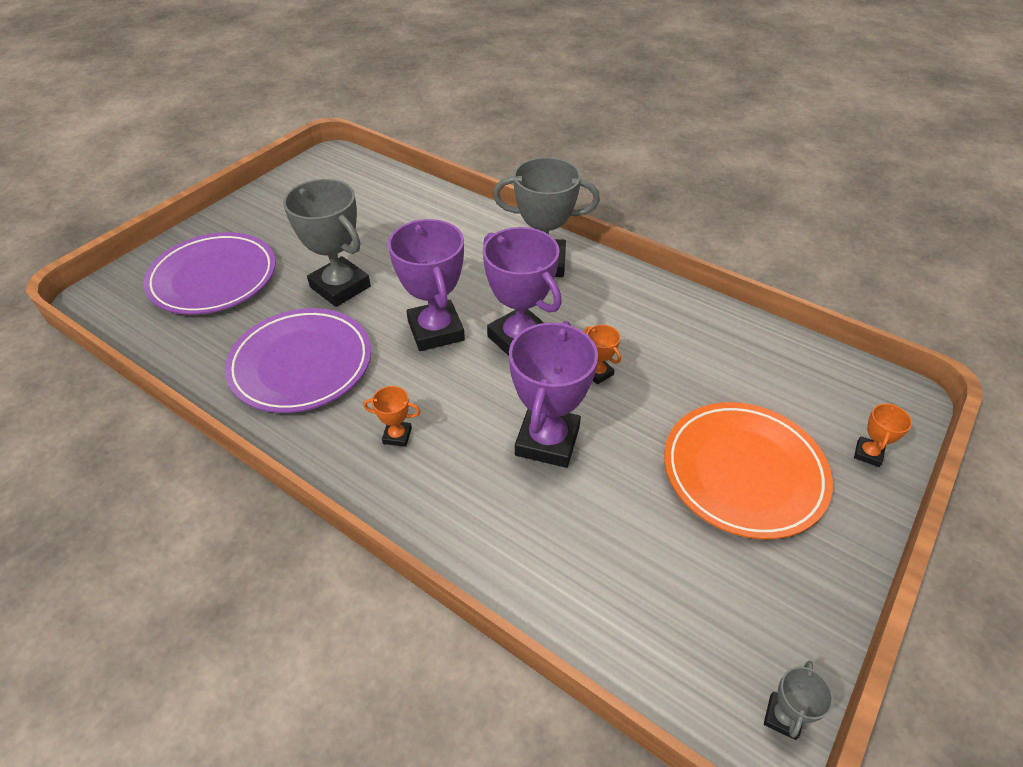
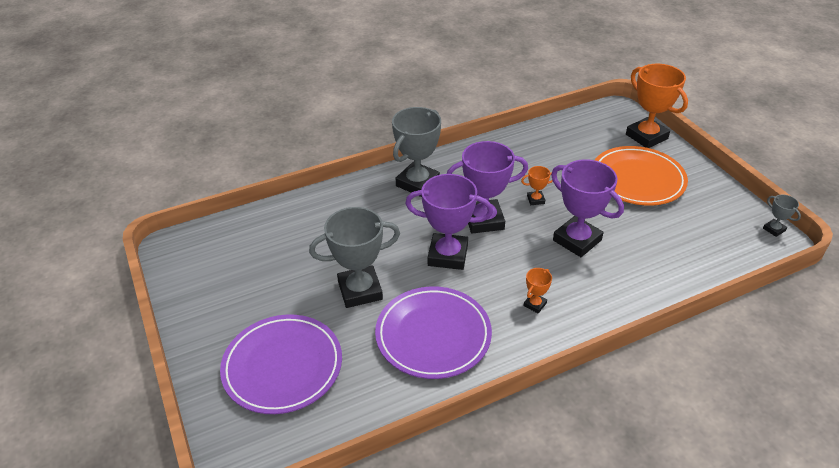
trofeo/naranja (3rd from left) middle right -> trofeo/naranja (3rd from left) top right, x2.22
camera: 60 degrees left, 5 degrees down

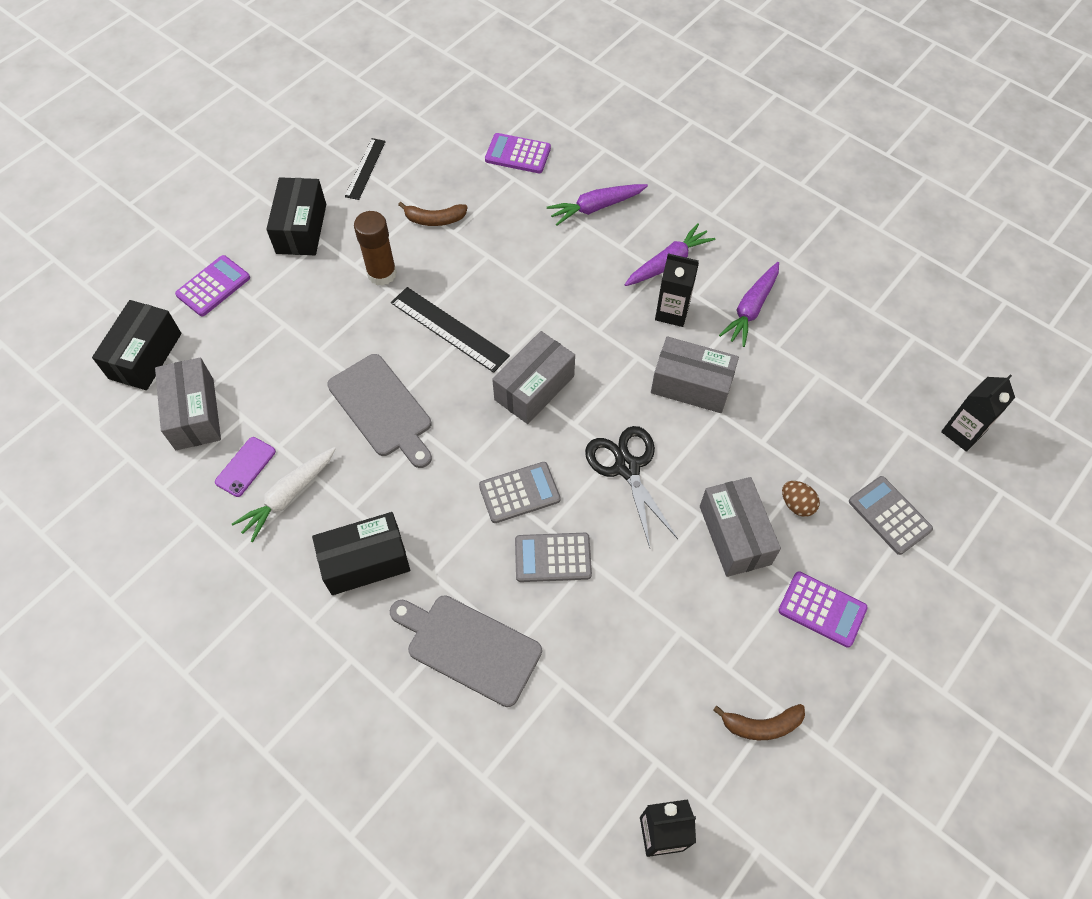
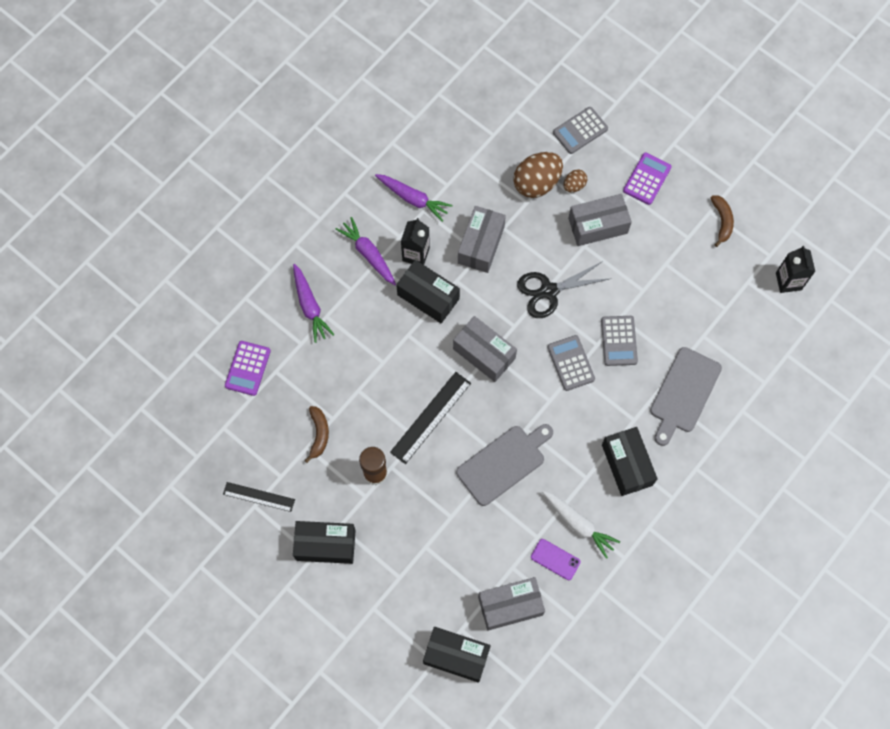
calculadora/morado (1st from left) top left -> none
cartón de leche/negro (3rd from left) middle right -> none
none -> huevo/marrón (1st from left) top centre
none -> caja/negro (2nd from left) centre
camera: 90 degrees left, 10 degrees up

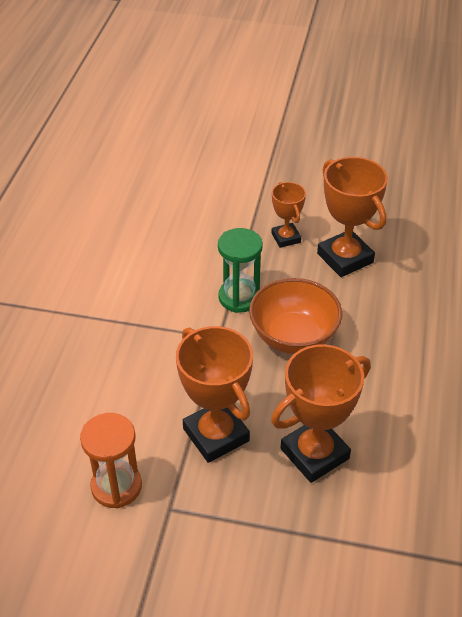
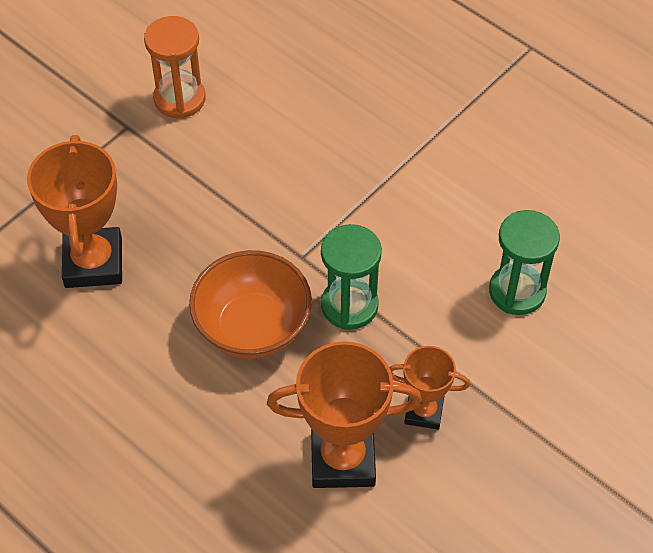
trofeo/naranja (1st from left) centre -> none
none -> reloj de arena/verde (2nd from left) middle right
camera: 120 degrees right, 10 degrees up

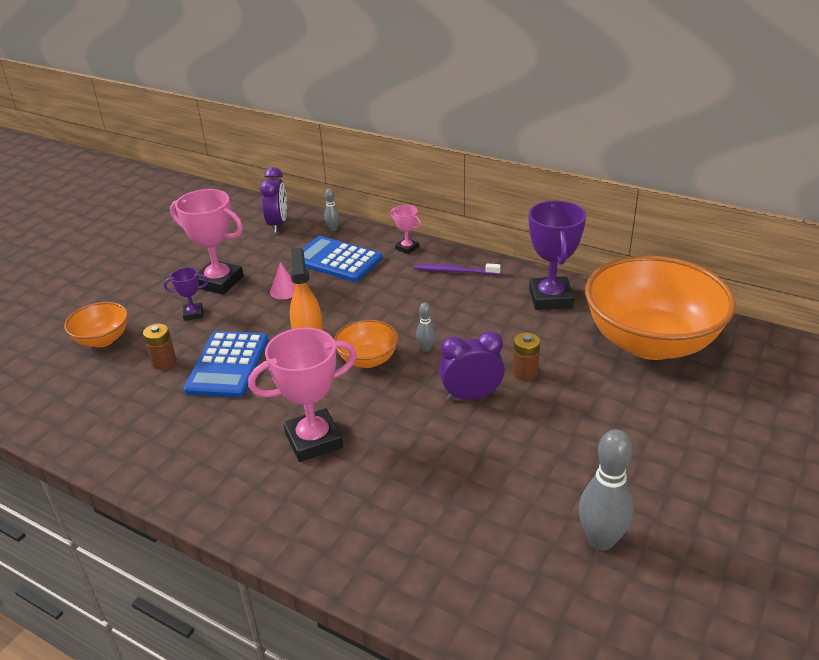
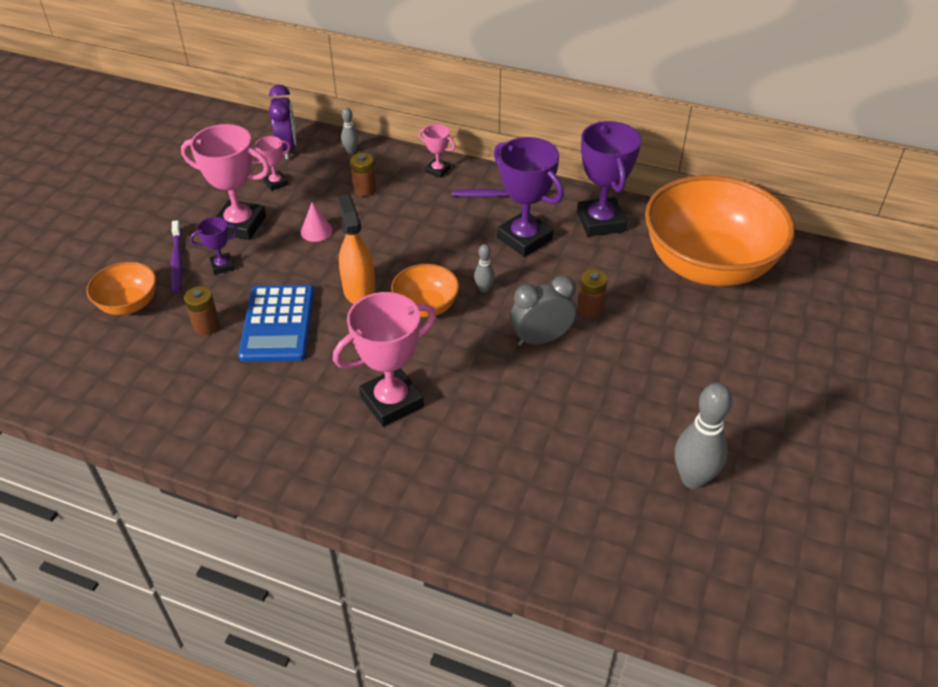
calculadora/azul (2nd from left) centre -> pila/marrón (2nd from left) top centre
despertador/morado (2nd from left) centre -> despertador/gris centre
none -> trofeo/rosa (2nd from left) top left
none -> trofeo/morado (2nd from left) top centre
none -> cepillo de dientes/morado (1st from left) middle left
camera: 10 degrees left, 10 degrees up

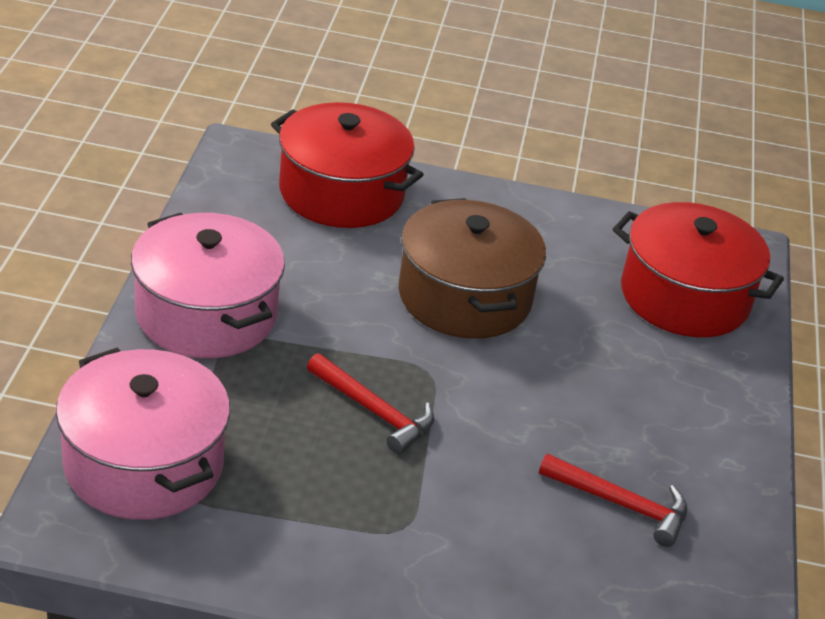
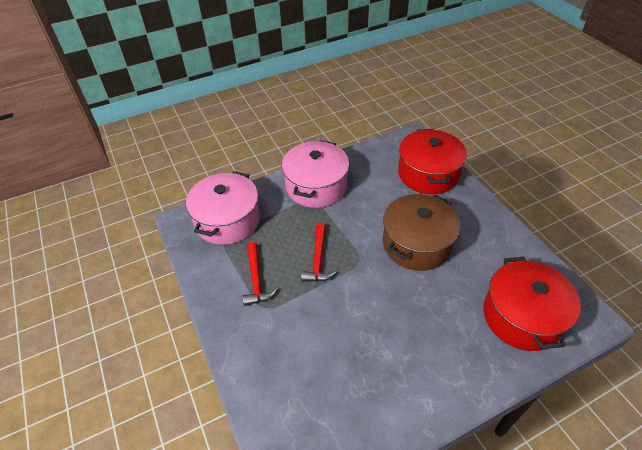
martillo/rojo (2nd from left in the first image) bottom right -> martillo/rojo (1st from left) centre, moved
camera: 60 degrees right, 10 degrees up

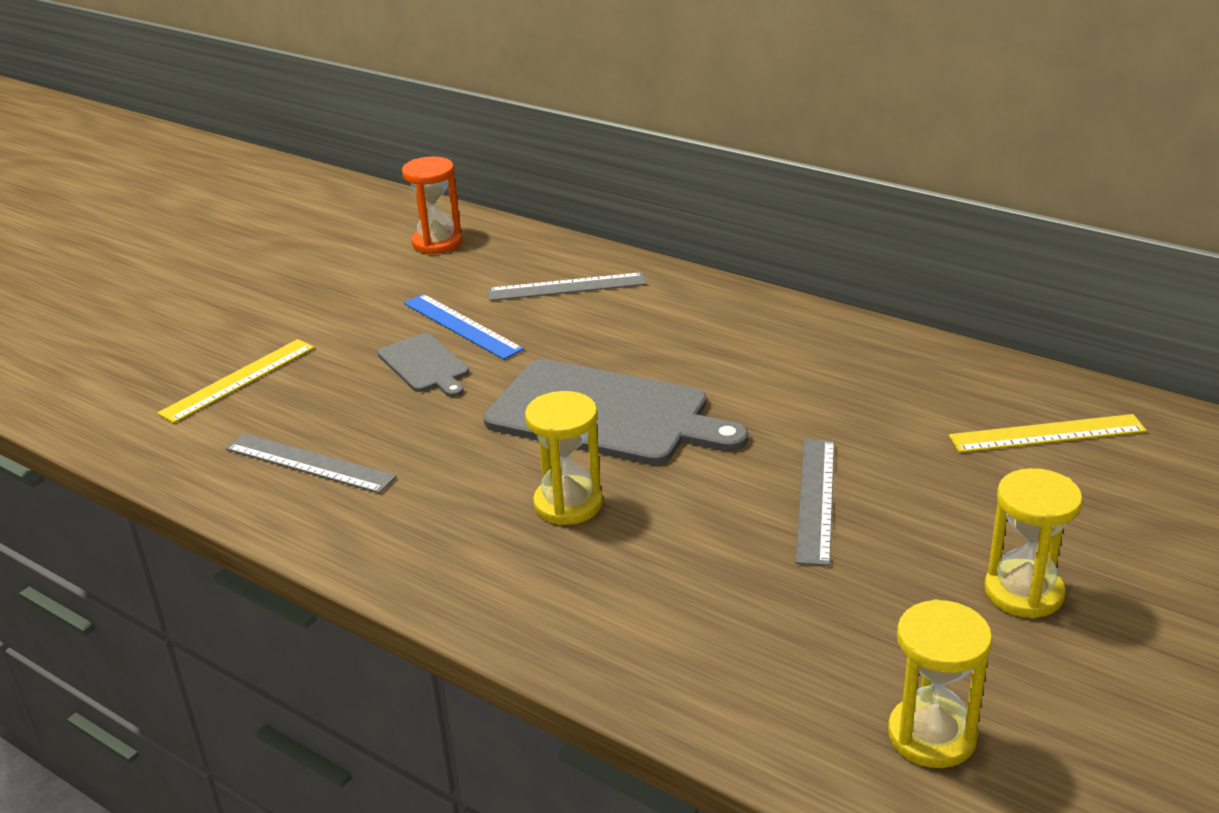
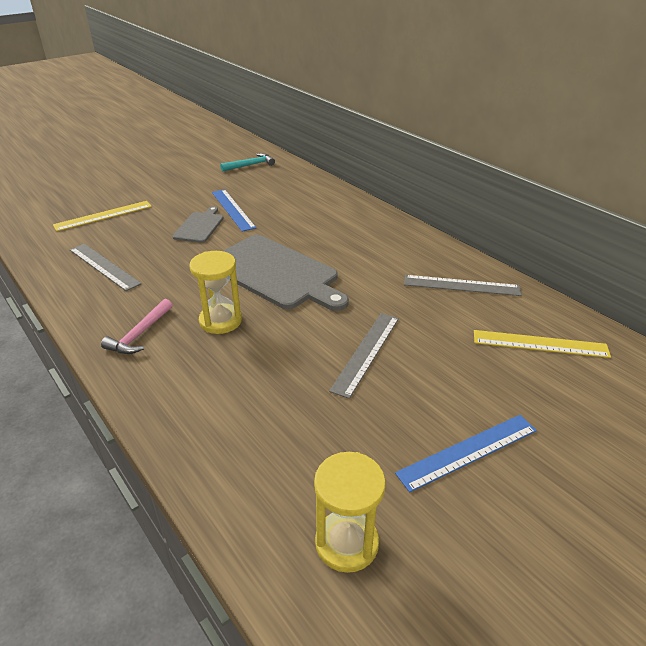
reloj de arena/naranja top centre -> martillo/turquesa top centre
regla/gris (2nd from left in the first image) centre -> regla/gris (3rd from left) middle right, moved
tabla de cortar/gris (1st from left) centre -> tabla de cortar/gris (1st from left) middle left, 150 degrees counterclockwise
reloj de arena/amarillo (3rd from left) bottom right -> regla/azul (2nd from left) bottom right
none -> martillo/rosa middle left
camera: 15 degrees right, 5 degrees up

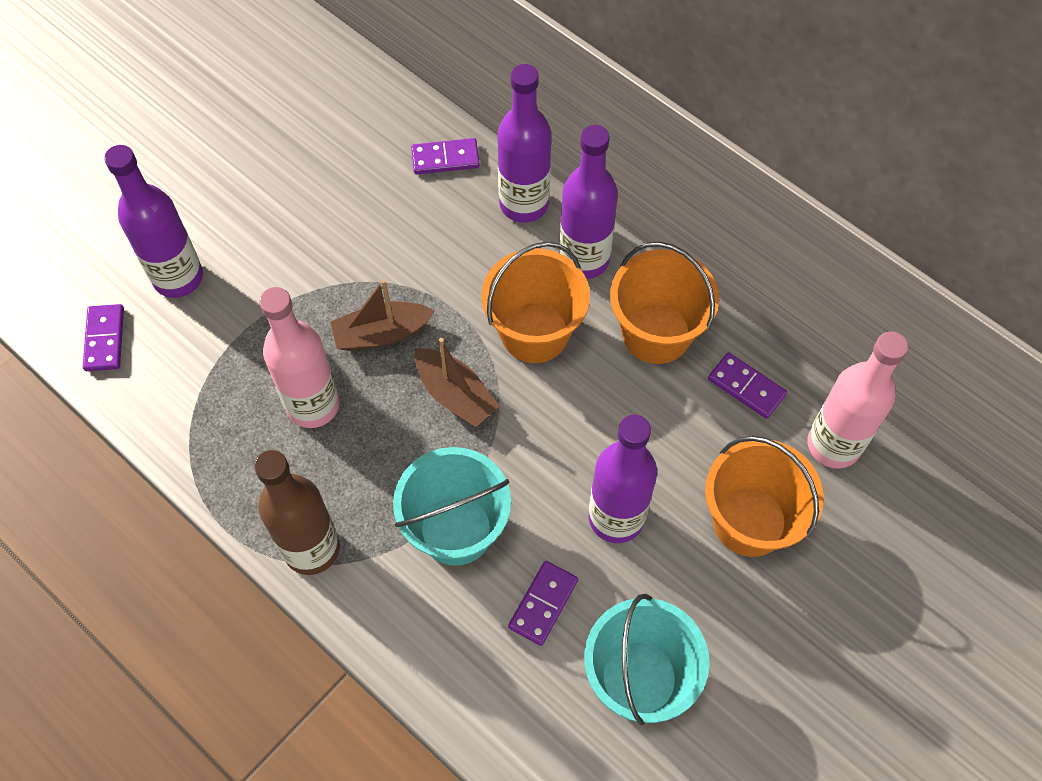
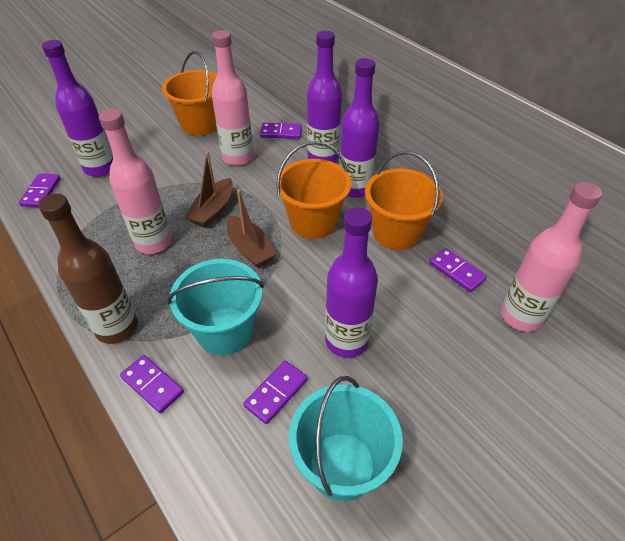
barco/marrón (1st from left) centre, 60 degrees counterclockwise
balde/naranja (3rd from left in the first image) middle right -> balde/naranja (1st from left) top left, moved
none -> botella/rosa (2nd from left) top centre
none -> ficha de dominó/morado (2nd from left) bottom left
camera: 10 degrees right, 15 degrees down

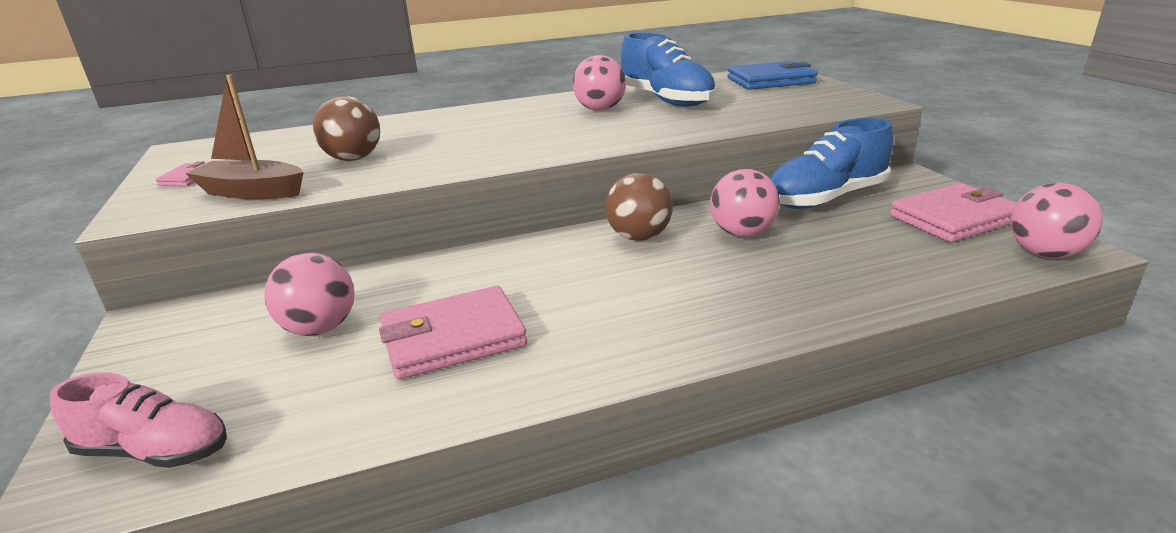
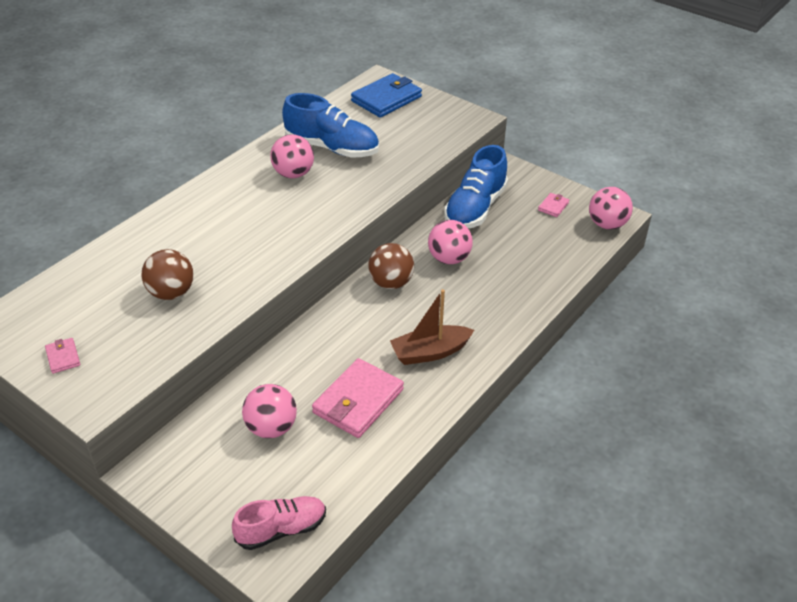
barco/marrón top left -> barco/marrón centre, moved
cartera/rosa (3rd from left) middle right, x0.46
camera: 35 degrees left, 15 degrees up

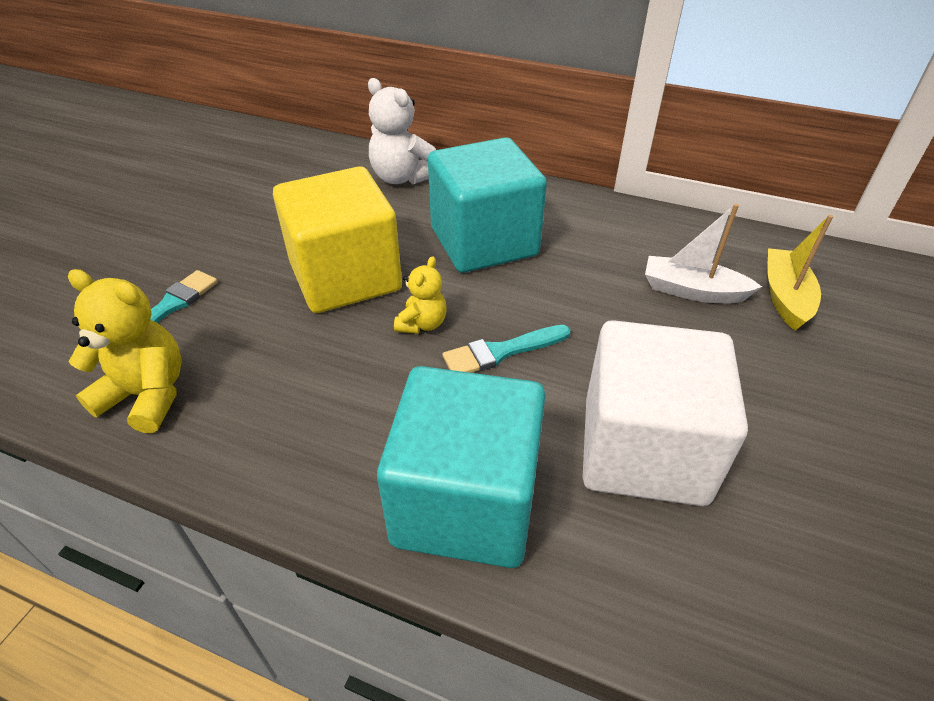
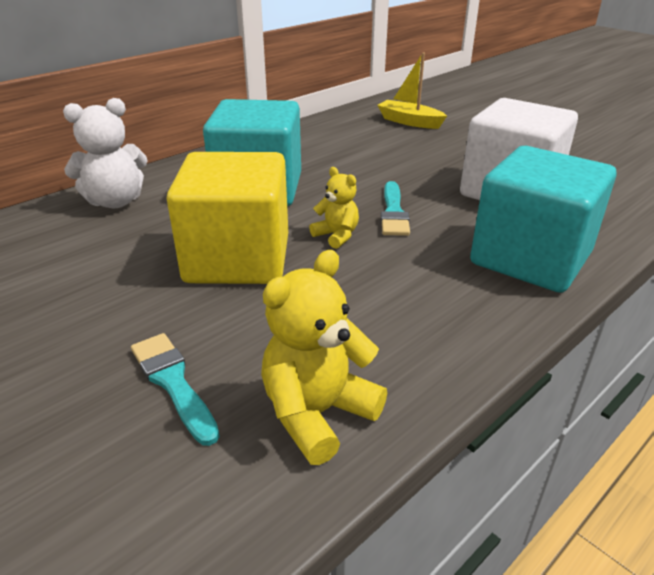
barco/blanco middle right -> none
camera: 65 degrees left, 10 degrees down

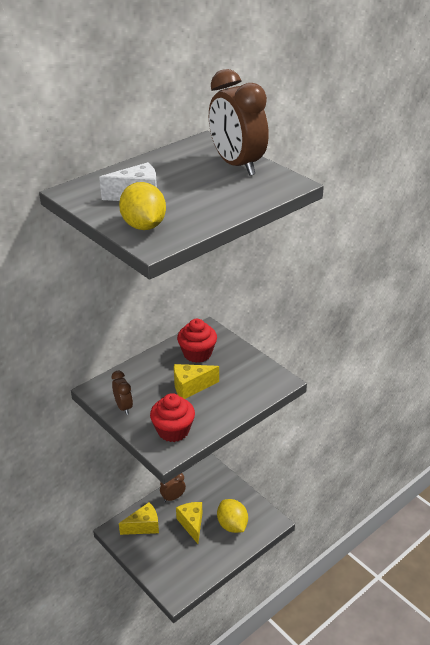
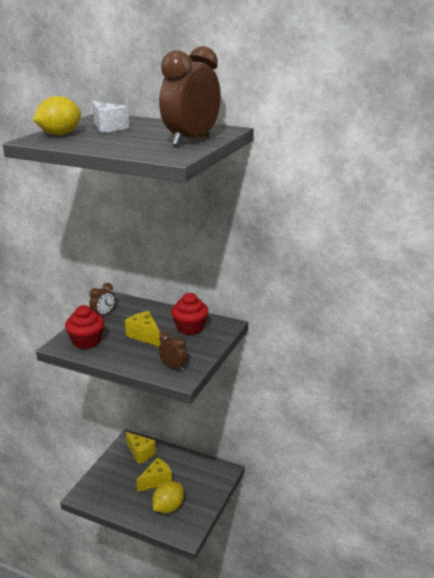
despertador/marrón (2nd from left) bottom centre -> despertador/marrón (2nd from left) centre, moved
camera: 65 degrees right, 10 degrees down

